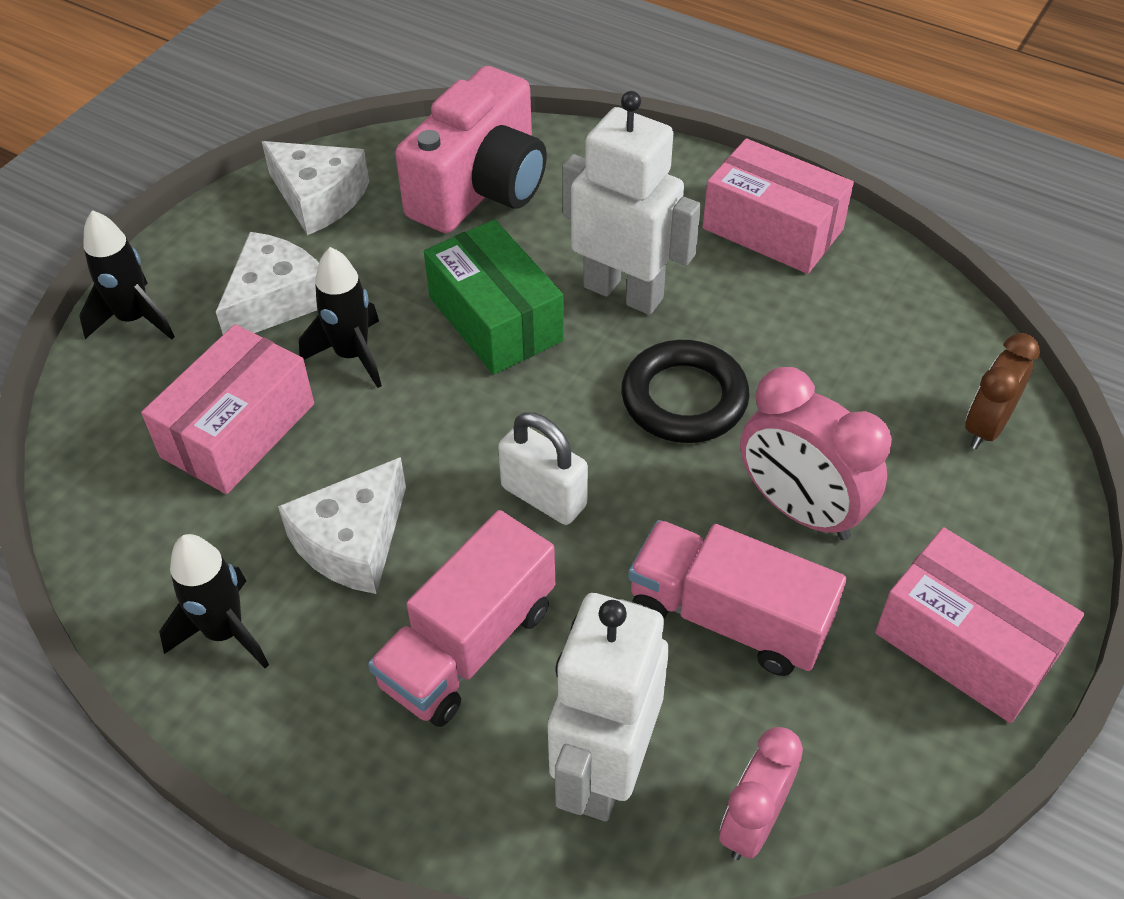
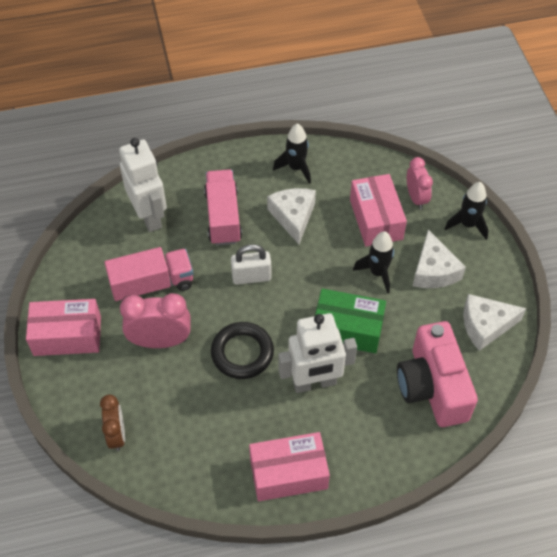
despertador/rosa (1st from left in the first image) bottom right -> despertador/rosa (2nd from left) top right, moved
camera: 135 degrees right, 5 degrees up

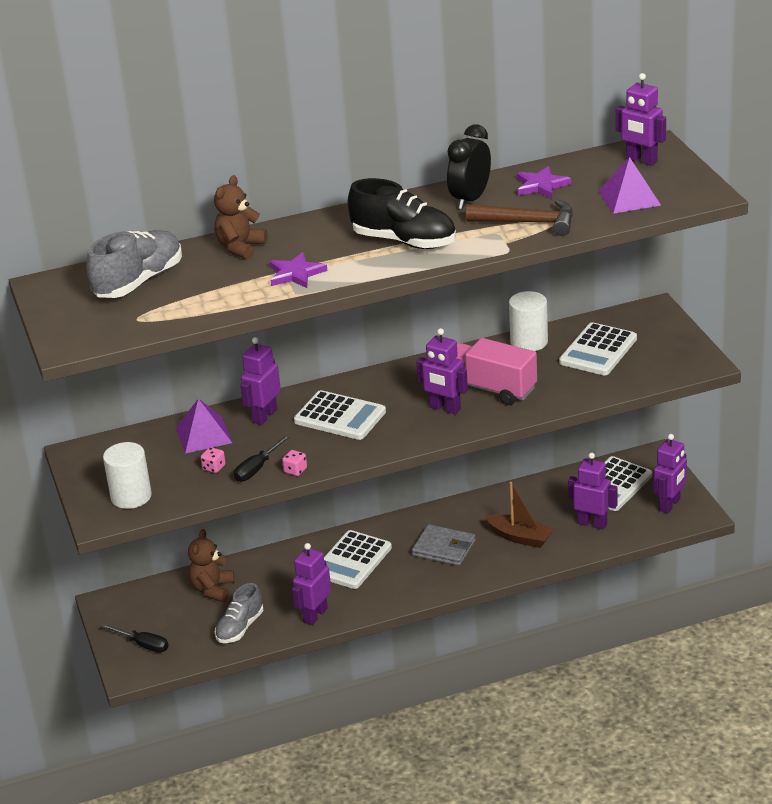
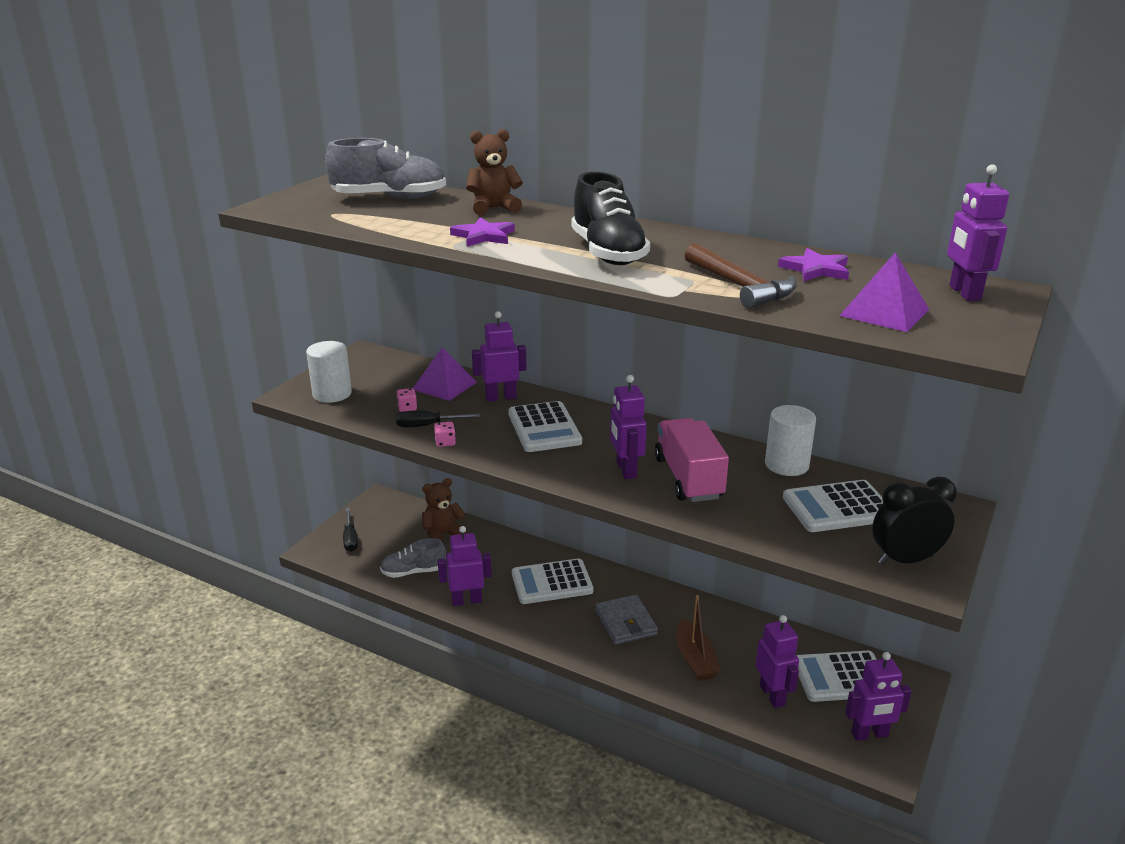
despertador/negro top centre -> despertador/negro middle right, moved
camera: 45 degrees right, 5 degrees down

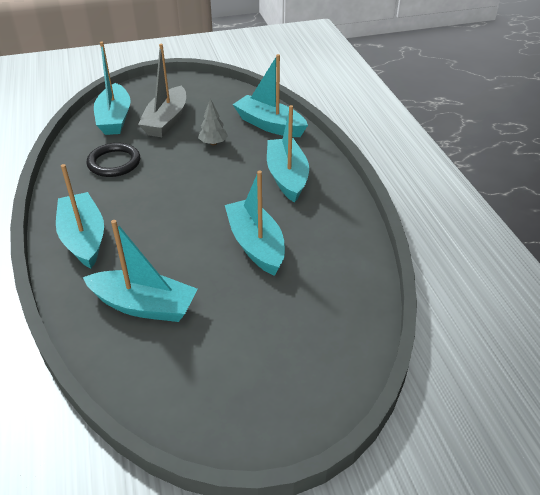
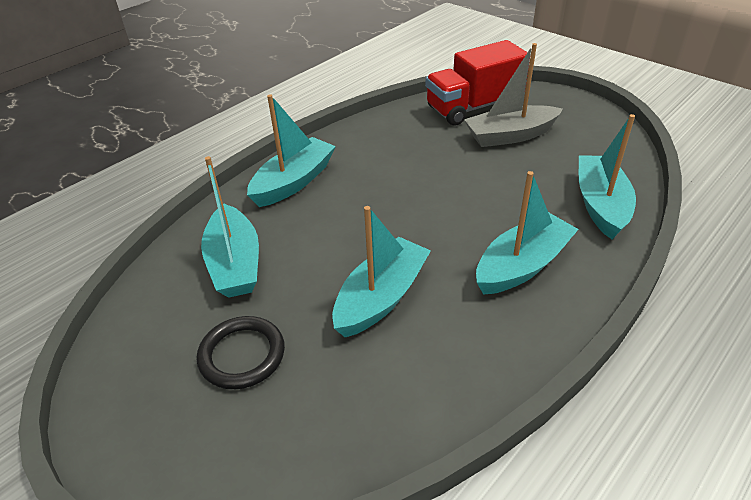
barco/turquesa (2nd from left) top left -> camión/rojo top centre
árbol/gris top centre -> none
anillo/negro top left -> anillo/negro bottom left, moved
camera: 60 degrees right, 0 degrees up

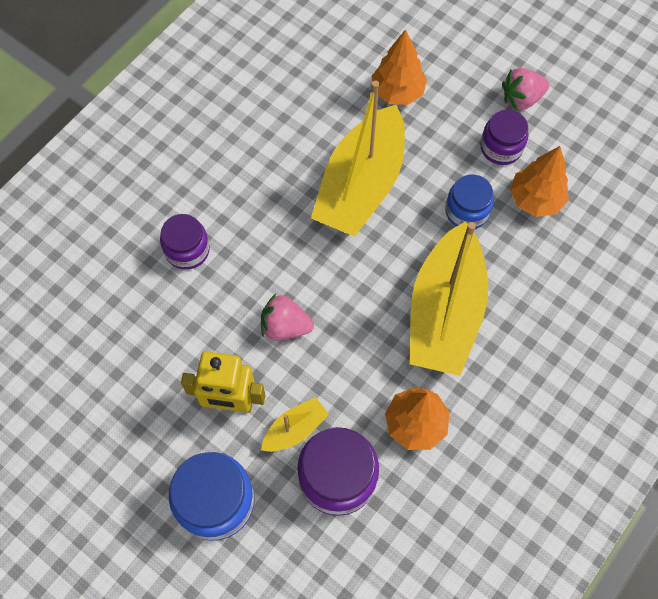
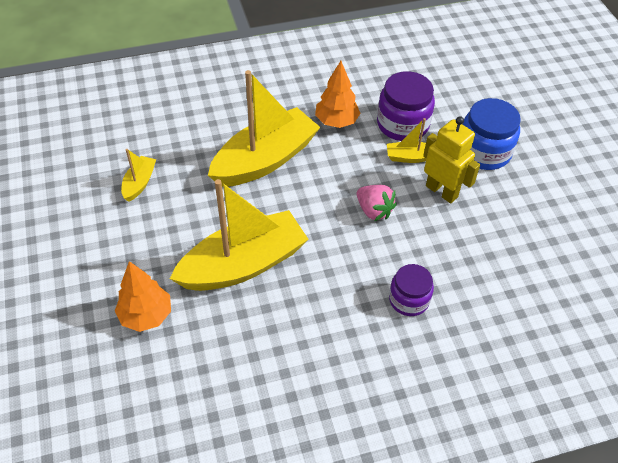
fresa/rosa (2nd from left) top right -> none
tarro/morado (3rd from left) top right -> none
árbol/naranja (3rd from left) top right -> barco/amarillo (1st from left) middle left
tarro/azul (2nd from left) middle right -> none
camera: 145 degrees left, 15 degrees down

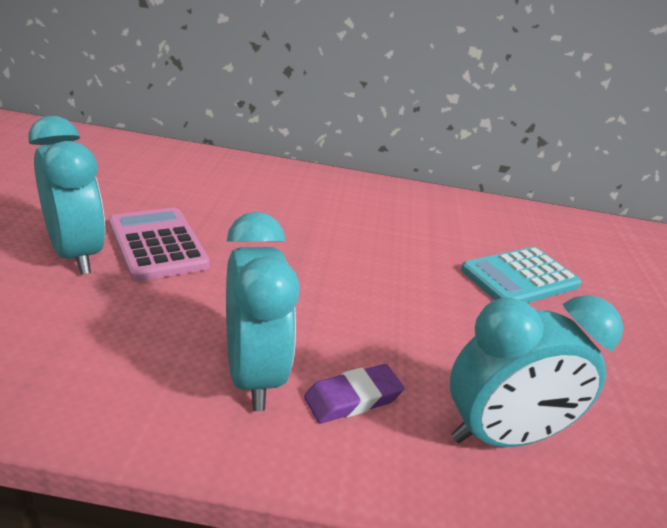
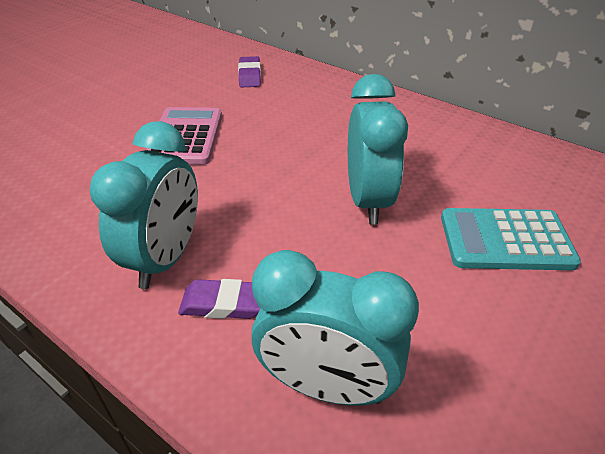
despertador/turquesa (1st from left in the first image) middle left -> despertador/turquesa (3rd from left) top centre, moved
none -> goma de borrar/morado (2nd from left) top centre
camera: 35 degrees right, 10 degrees up

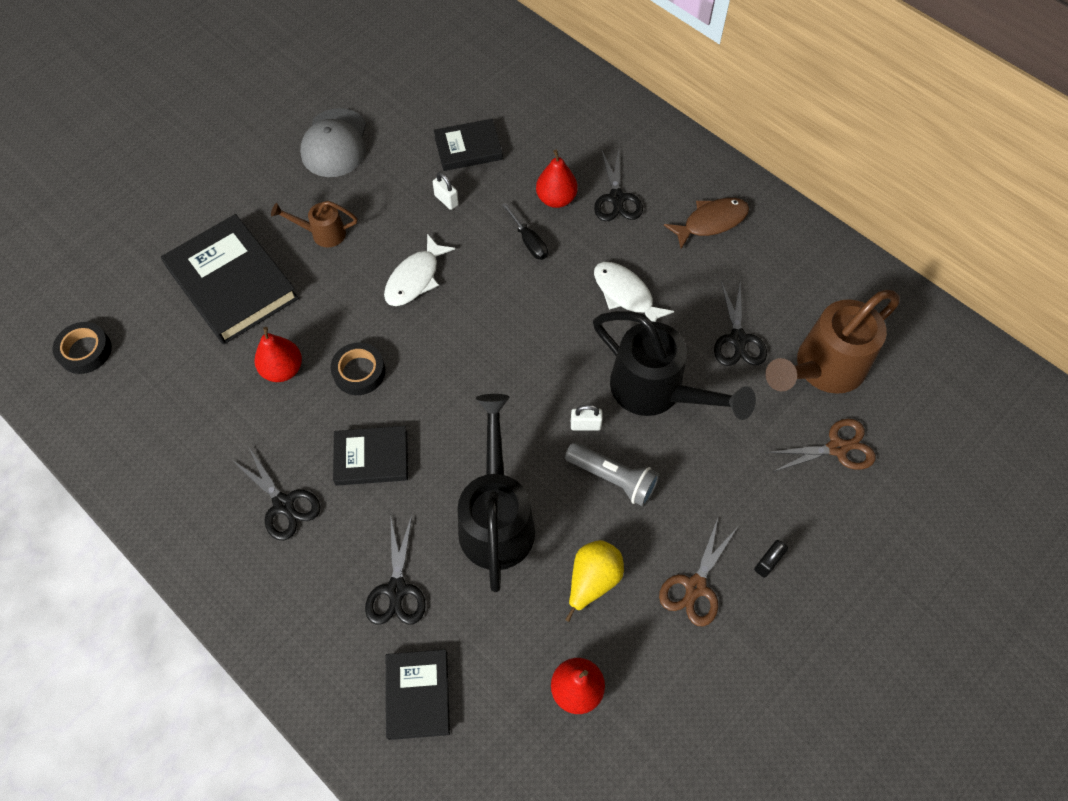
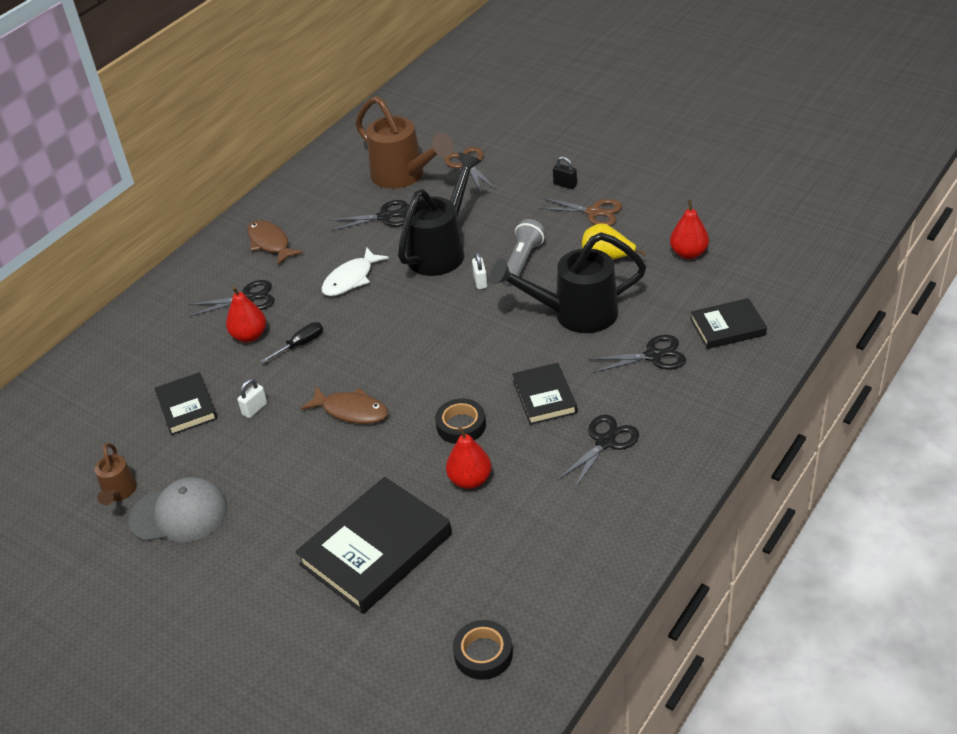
regadera/marrón (1st from left) top left -> regadera/marrón (1st from left) middle left, moved
pez/blanco (1st from left) centre -> pez/marrón (2nd from left) centre
camera: 95 degrees left, 20 degrees down

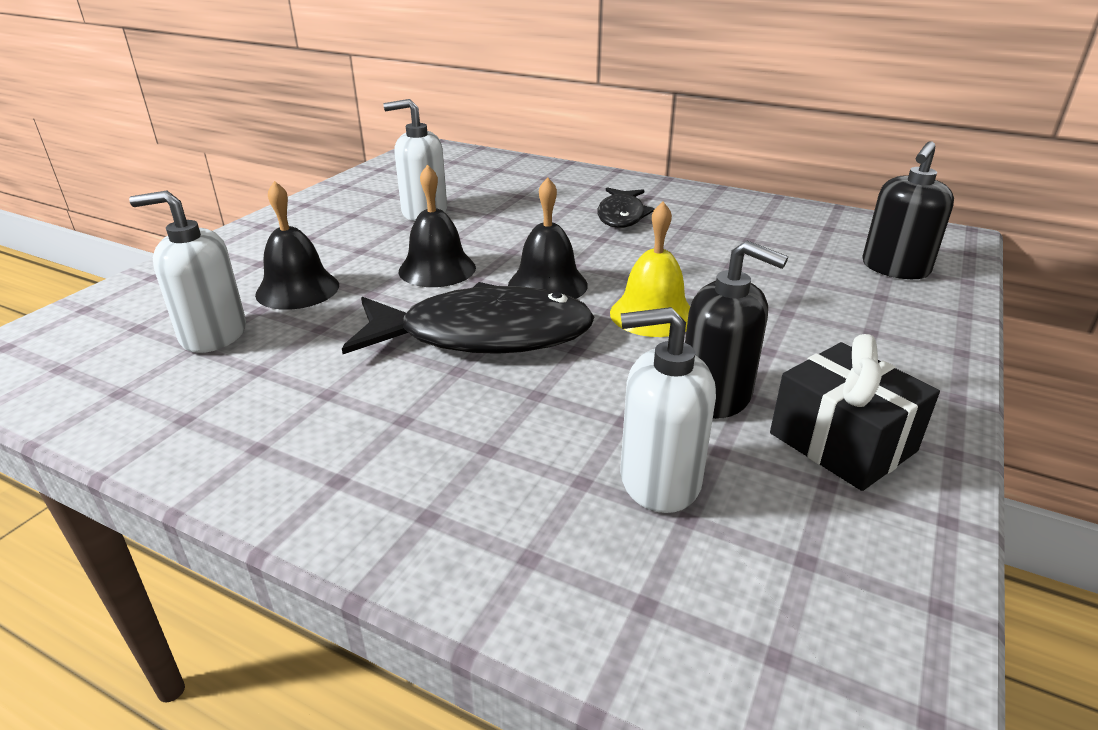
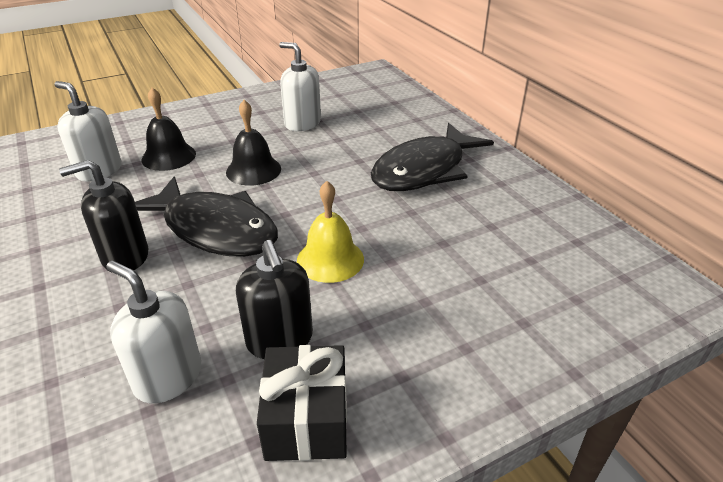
dispensador de jabón/negro (2nd from left in the first image) top right -> dispensador de jabón/negro (1st from left) middle left, moved
campana/negro (3rd from left) top centre -> none
pez/negro (2nd from left) top centre, x1.77
camera: 35 degrees right, 5 degrees up

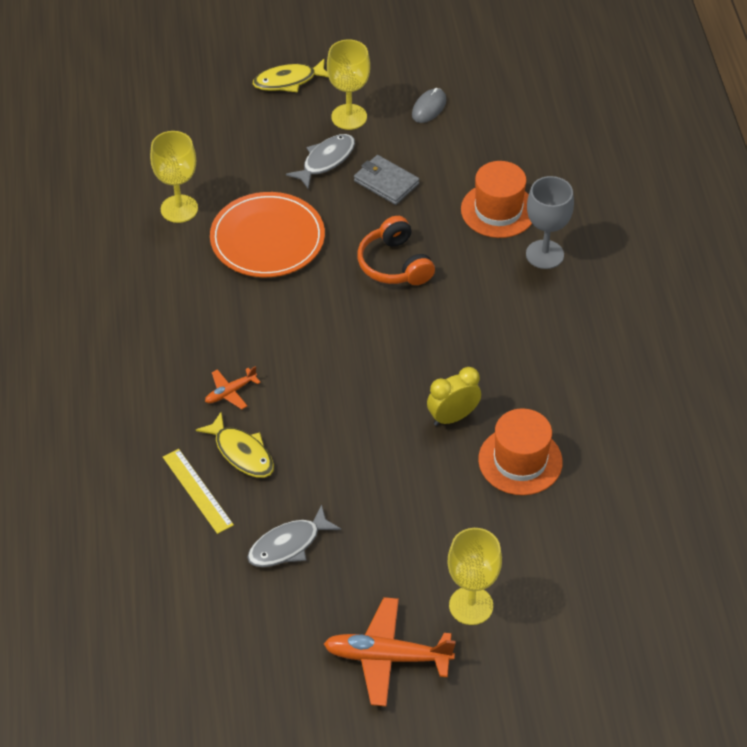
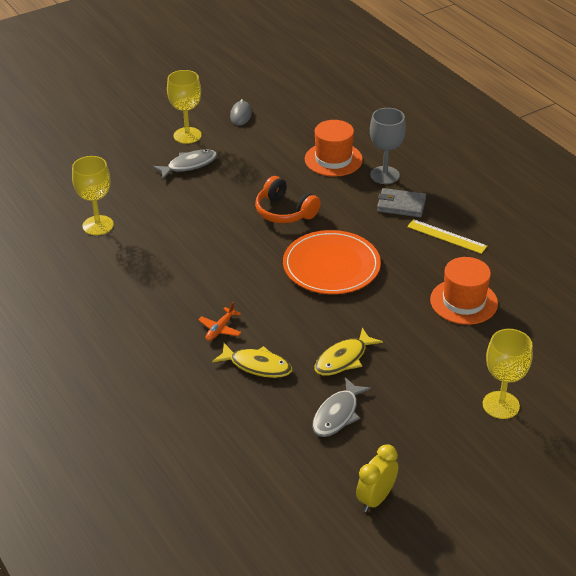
pez/amarillo (2nd from left) top centre -> pez/amarillo (2nd from left) centre, moved
pez/gris (2nd from left in the first image) top centre -> pez/gris (1st from left) top left, 45 degrees clockwise
cartera/gris top centre -> cartera/gris middle right, moved
plato/naranja top centre -> plato/naranja centre, moved
despertador/amarillo centre -> despertador/amarillo bottom centre, moved
regla/amarillo middle left -> regla/amarillo middle right, moved
avión/naranja (2nd from left) bottom centre -> none
camera: 25 degrees left, 10 degrees down

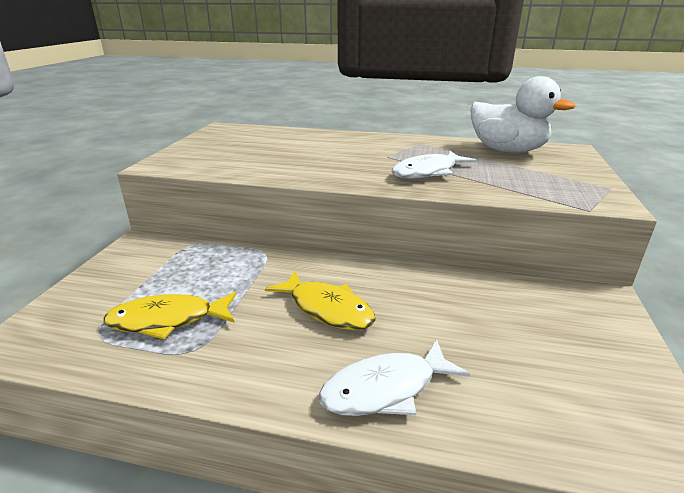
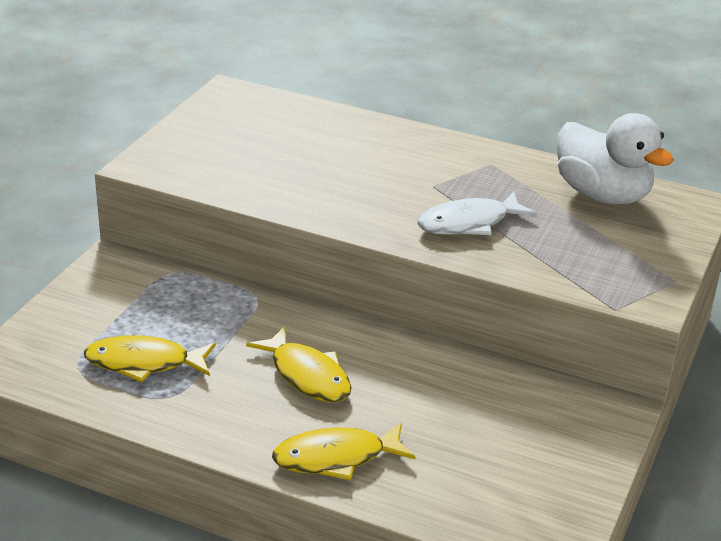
pez/blanco (1st from left) bottom centre -> pez/amarillo (3rd from left) bottom centre
camera: 10 degrees right, 5 degrees up

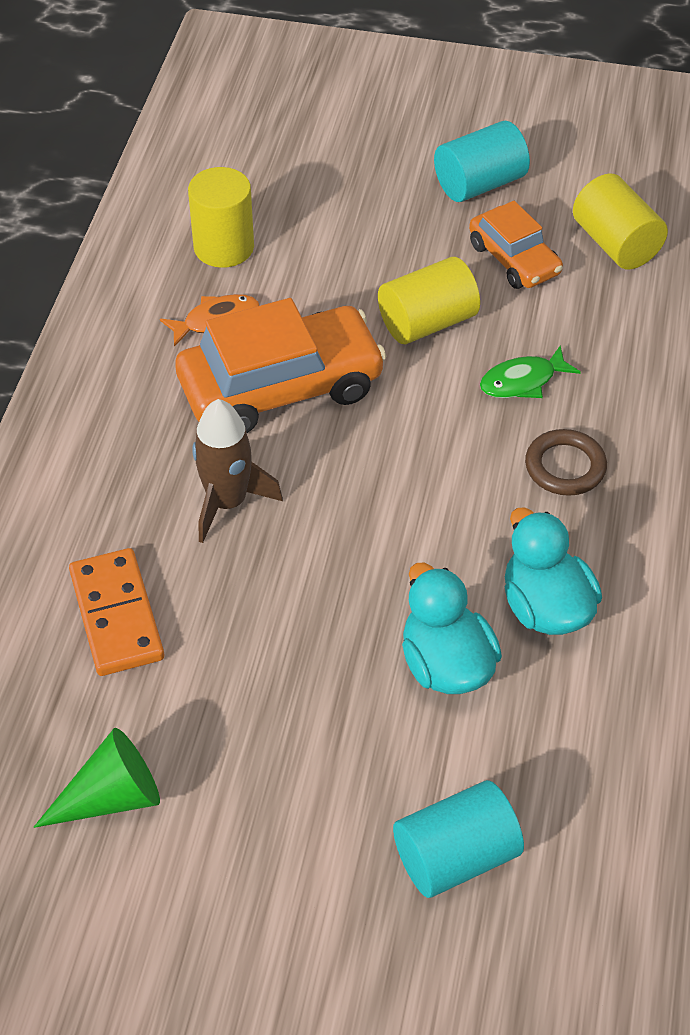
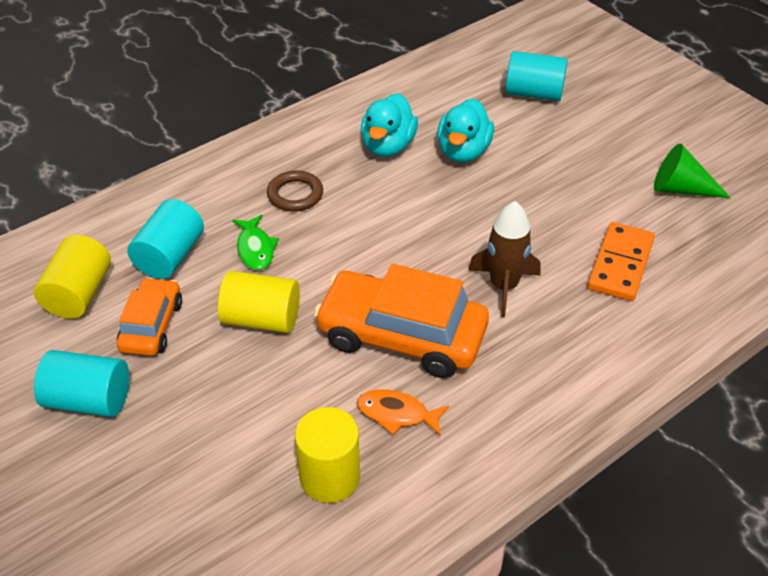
pez/verde middle right -> pez/verde middle left, 60 degrees clockwise
none -> cilindro/turquesa (2nd from left) middle left
camera: 140 degrees left, 5 degrees down

